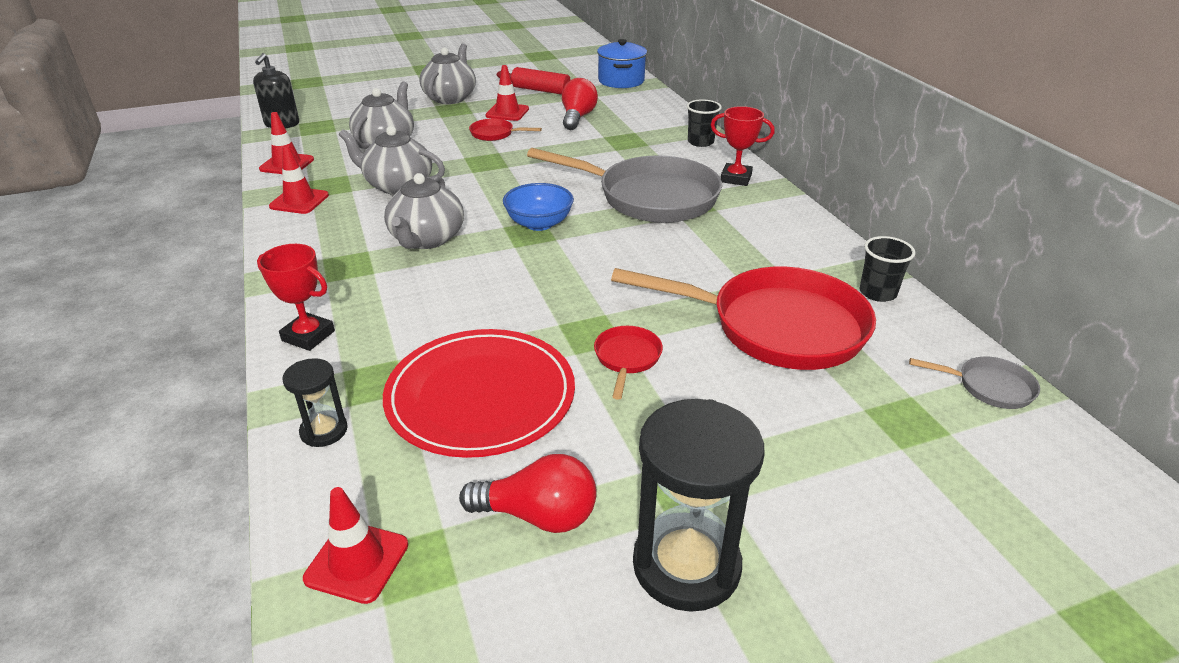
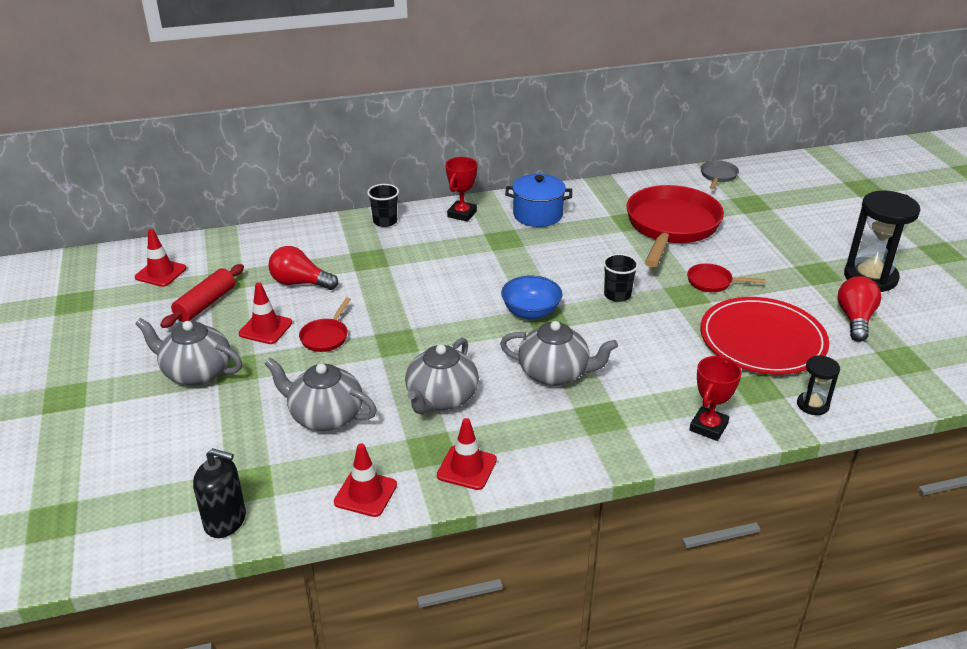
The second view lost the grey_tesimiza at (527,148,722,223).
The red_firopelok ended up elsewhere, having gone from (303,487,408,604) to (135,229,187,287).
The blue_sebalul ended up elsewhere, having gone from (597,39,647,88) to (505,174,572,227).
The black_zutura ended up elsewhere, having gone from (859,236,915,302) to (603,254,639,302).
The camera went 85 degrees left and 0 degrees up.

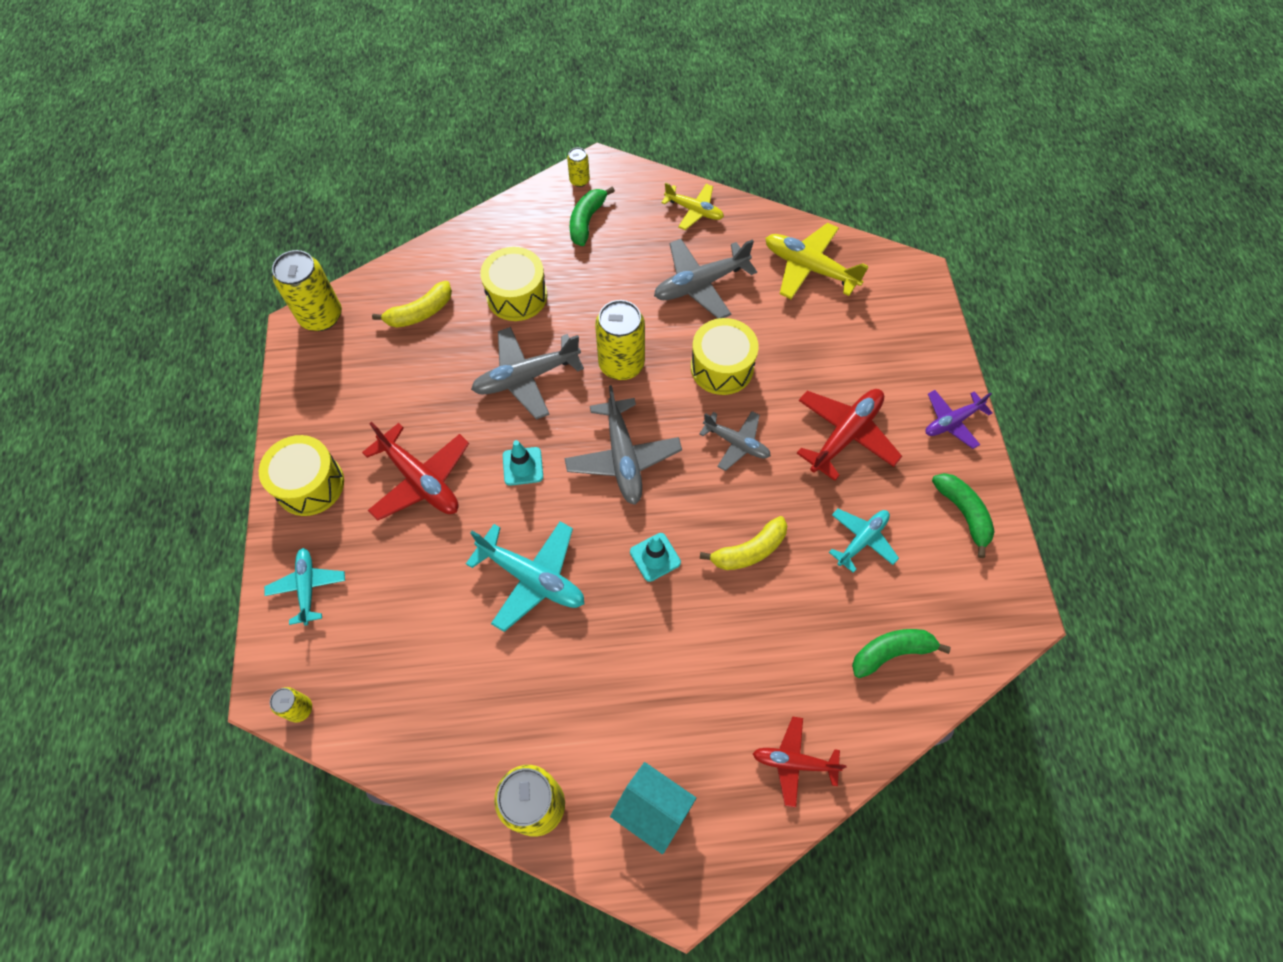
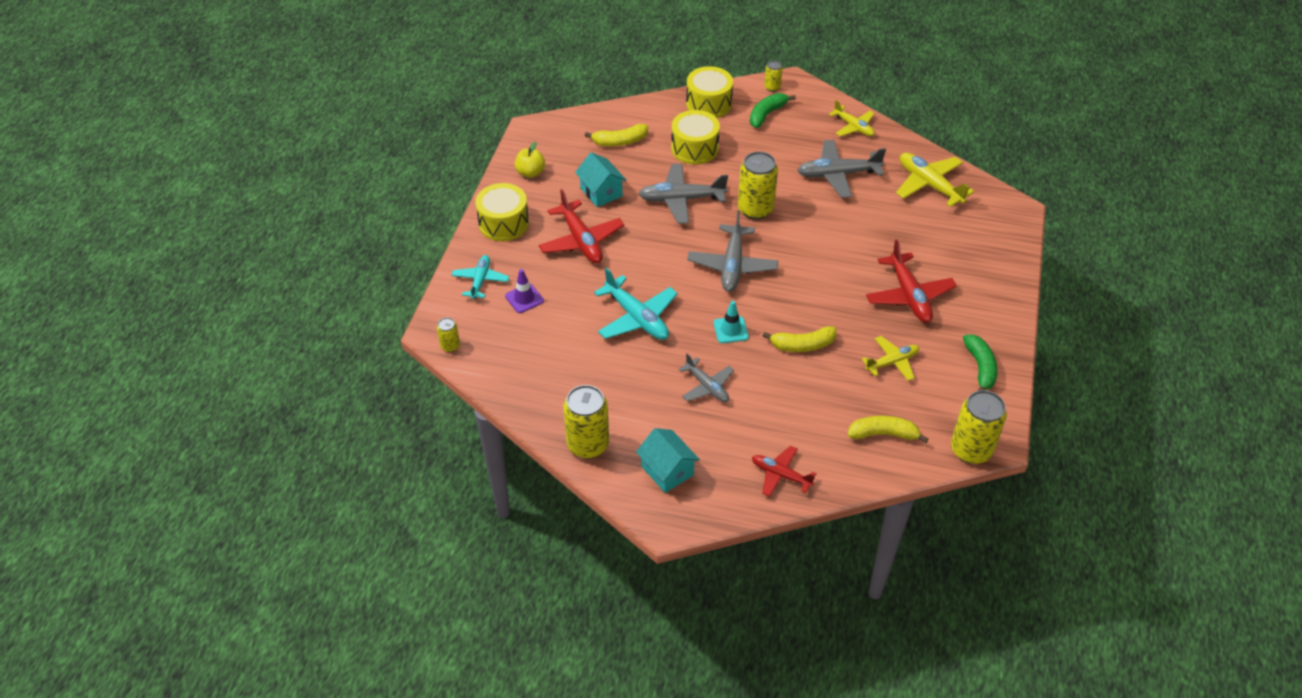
The second view lost the turquoise_firopelok at (503,440,543,486).
The second view lost the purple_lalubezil at (926,390,992,449).
The second view gained the purple_firopelok at (505,269,544,313).
The second view gained the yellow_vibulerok at (515,142,545,178).
The second view gained the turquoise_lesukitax at (575,152,626,207).
The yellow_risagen ended up elsewhere, having gone from (272,250,342,331) to (951,390,1007,464).
The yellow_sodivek ended up elsewhere, having gone from (691,318,759,395) to (686,66,733,118).
The grey_lalubezil ended up elsewhere, having gone from (699,411,771,471) to (678,353,734,402).
What was the turquoise_lalubezil at (829,509,899,573) turned into the yellow_lalubezil at (862,336,919,381).
What was the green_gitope at (852,629,951,678) turned into the yellow_gitope at (847,416,928,443).
The red_lalubezil at (797,389,902,481) ended up facing another way, 105 degrees clockwise from before.
The camera went 20 degrees right and 15 degrees down.

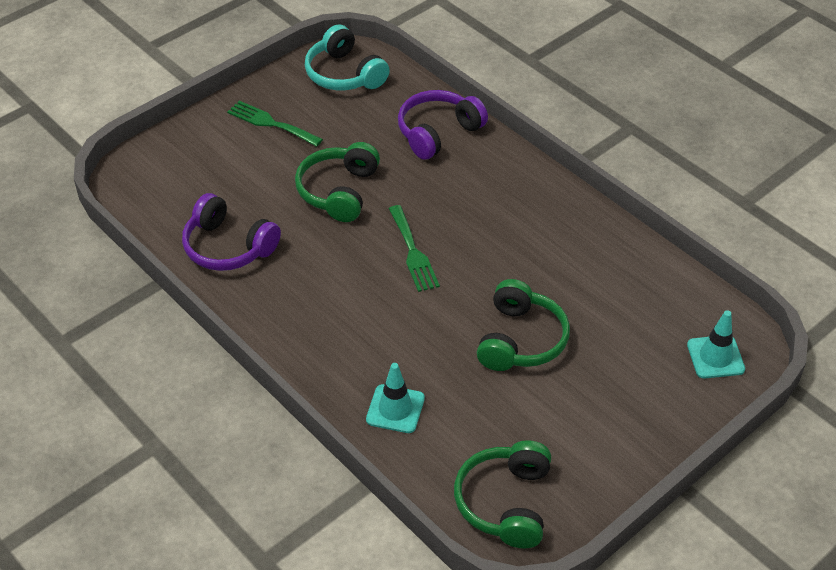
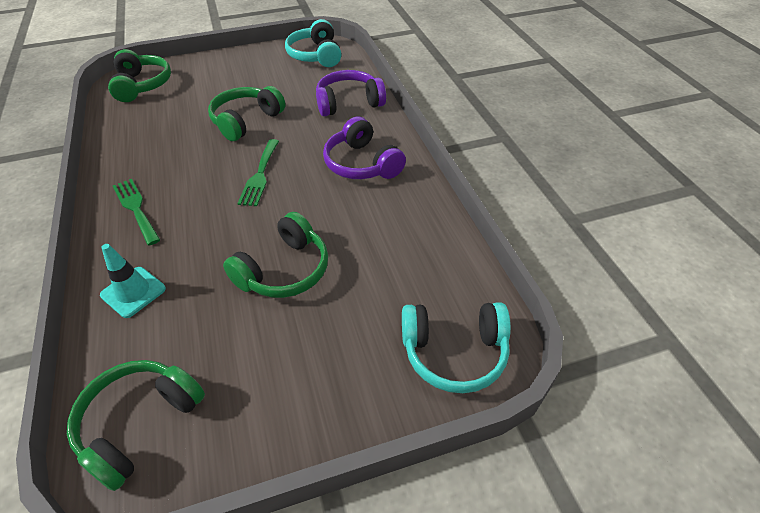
The second view gained the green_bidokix at (108,49,171,102).
The purple_bidokix ended up elsewhere, having gone from (182,193,281,271) to (323,116,406,179).
The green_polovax ended up elsewhere, having gone from (227,101,323,147) to (113,179,160,246).
Where the turquoise_firopelok stood at (687,310,745,378), the turquoise_bidokix came to stand at (402,302,511,393).
The camera went 25 degrees right and 0 degrees up.

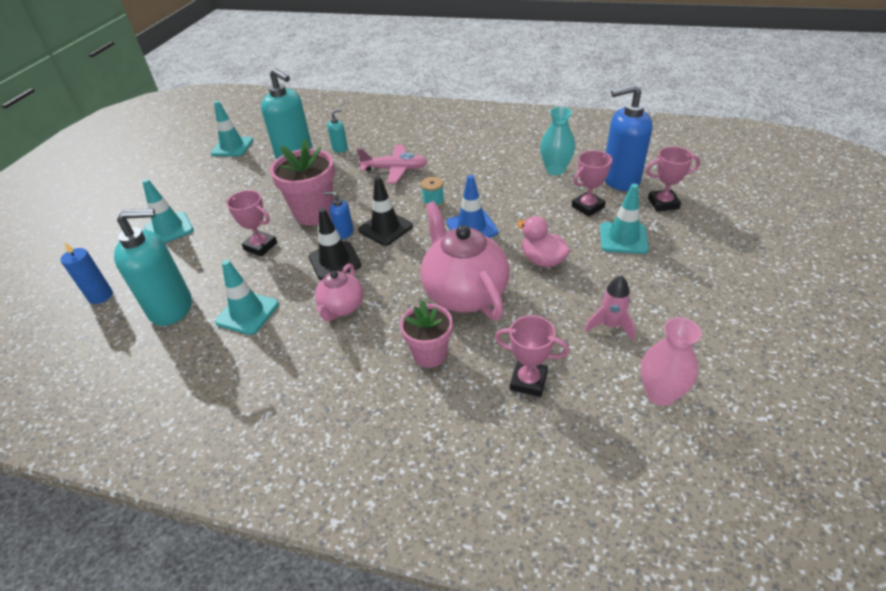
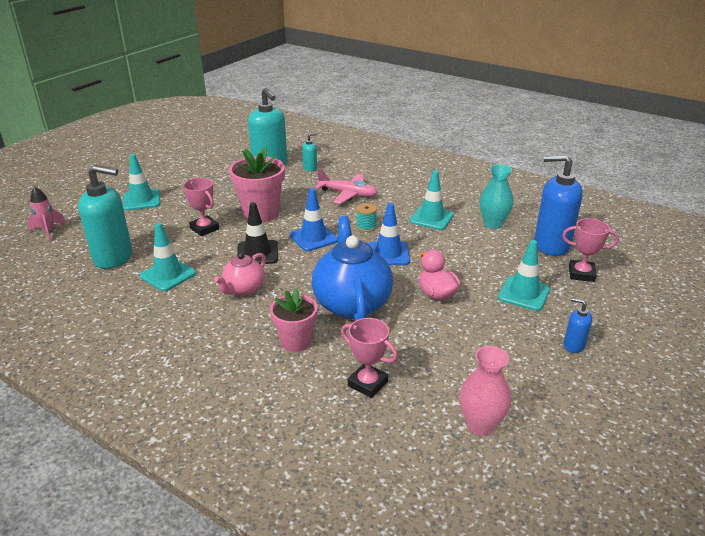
The second view lost the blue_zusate at (61,243,113,304).
The second view lost the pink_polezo at (572,150,613,217).
The turquoise_firopelok ended up elsewhere, having gone from (211,101,253,156) to (409,170,454,230).
The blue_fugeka ended up elsewhere, having gone from (324,191,353,239) to (564,298,592,353).
The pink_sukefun ended up elsewhere, having gone from (584,275,636,341) to (27,187,66,241).
What was the black_firopelok at (358,176,413,246) turned into the blue_firopelok at (290,188,338,251).
What was the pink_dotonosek at (421,201,510,320) turned into the blue_dotonosek at (312,216,393,321).
The camera went 15 degrees right and 10 degrees down.

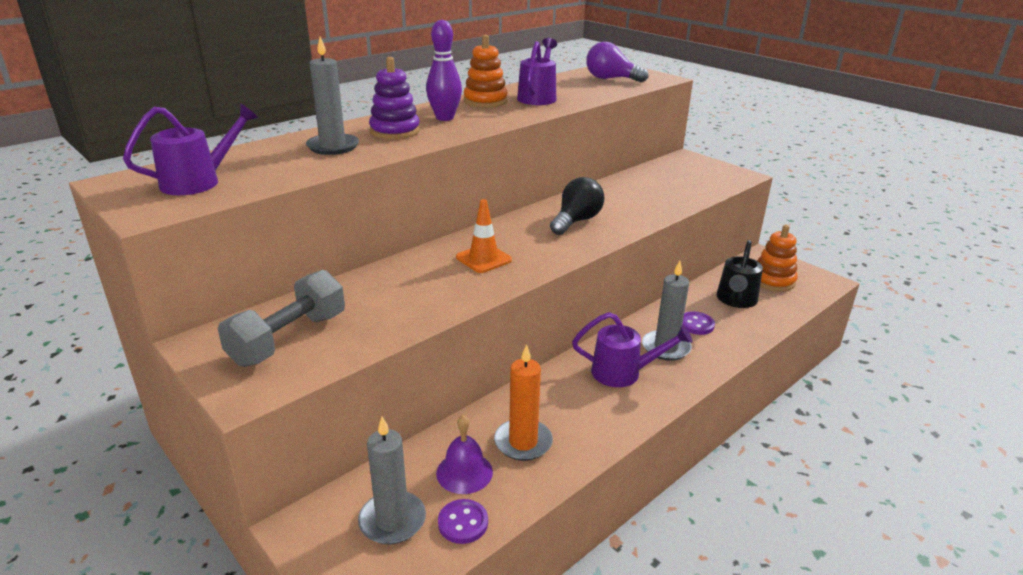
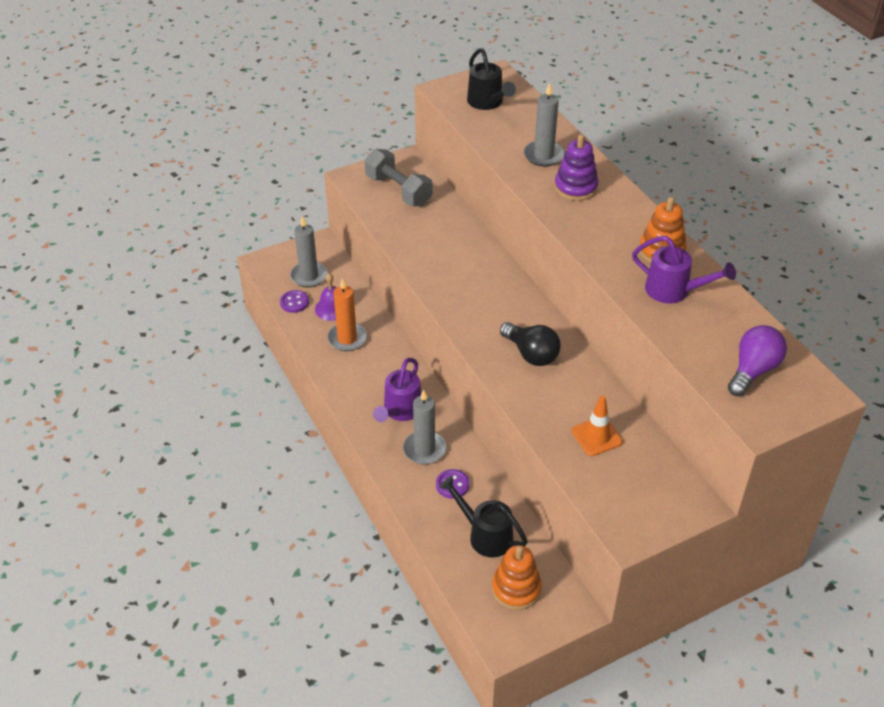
The second view lost the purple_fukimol at (426,20,462,121).
The orange_firopelok ended up elsewhere, having gone from (456,199,512,273) to (571,395,623,456).
What was the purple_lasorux at (123,103,259,195) turned into the black_lasorux at (467,48,516,110).
The camera went 105 degrees right and 15 degrees up.

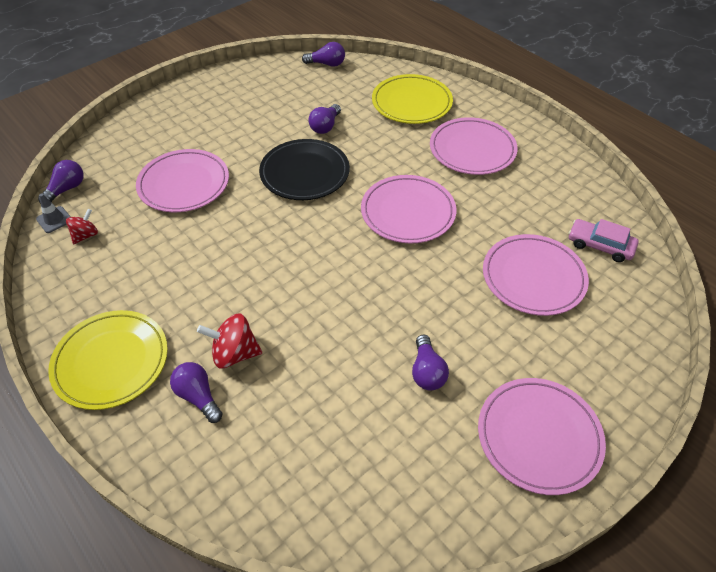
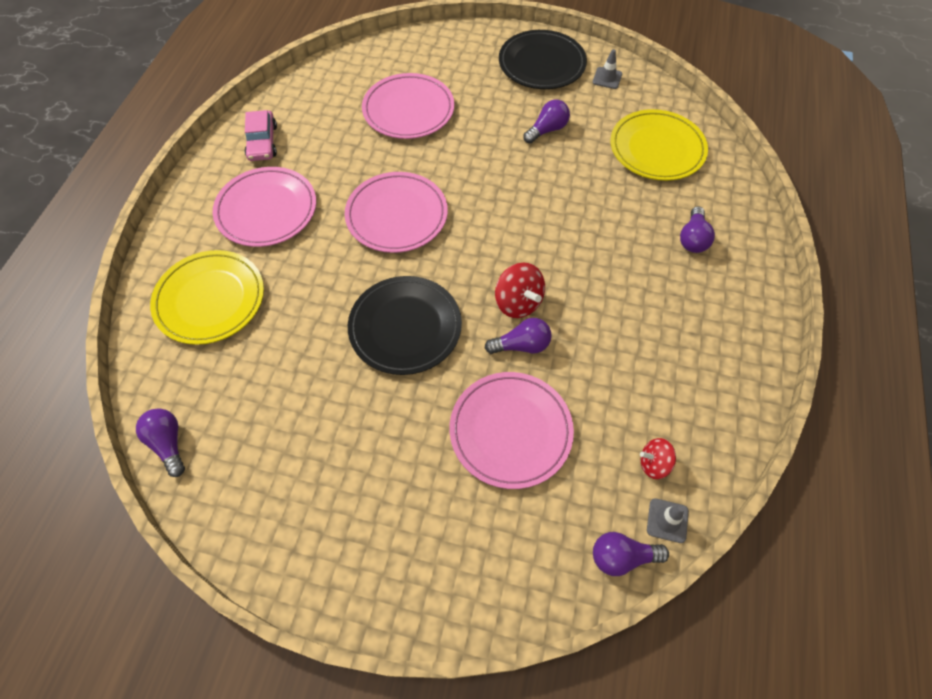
The second view gained the grey_firopelok at (593,49,622,89).
The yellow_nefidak ended up elsewhere, having gone from (48,310,168,410) to (611,109,708,181).
The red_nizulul ended up elsewhere, having gone from (197,313,262,368) to (495,262,545,318).
The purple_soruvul ended up elsewhere, having gone from (308,104,341,134) to (485,318,552,354).
The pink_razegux ended up elsewhere, having gone from (569,219,639,262) to (245,110,277,161).
What was the pink_nefidak at (478,378,606,495) turned into the black_nefidak at (499,30,587,89).
The camera went 125 degrees left and 10 degrees up.

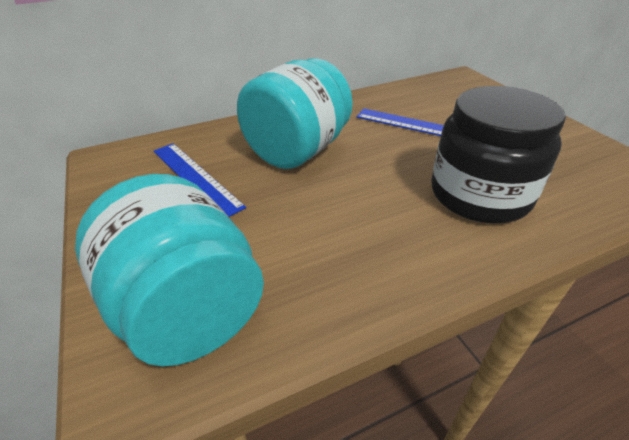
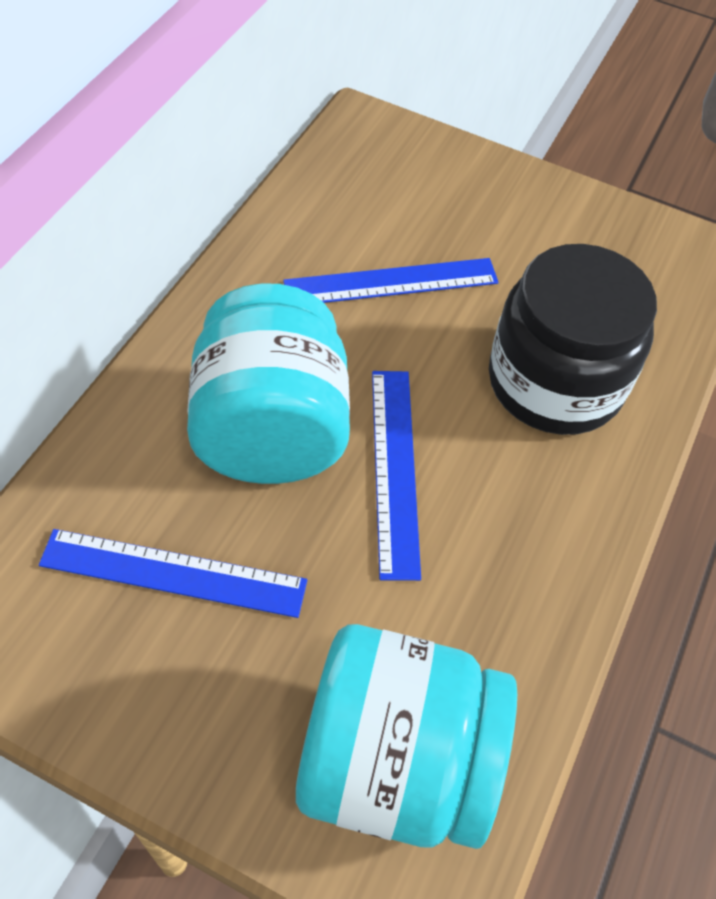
The second view gained the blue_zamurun at (372,371,421,581).
The camera went 45 degrees left and 15 degrees up.

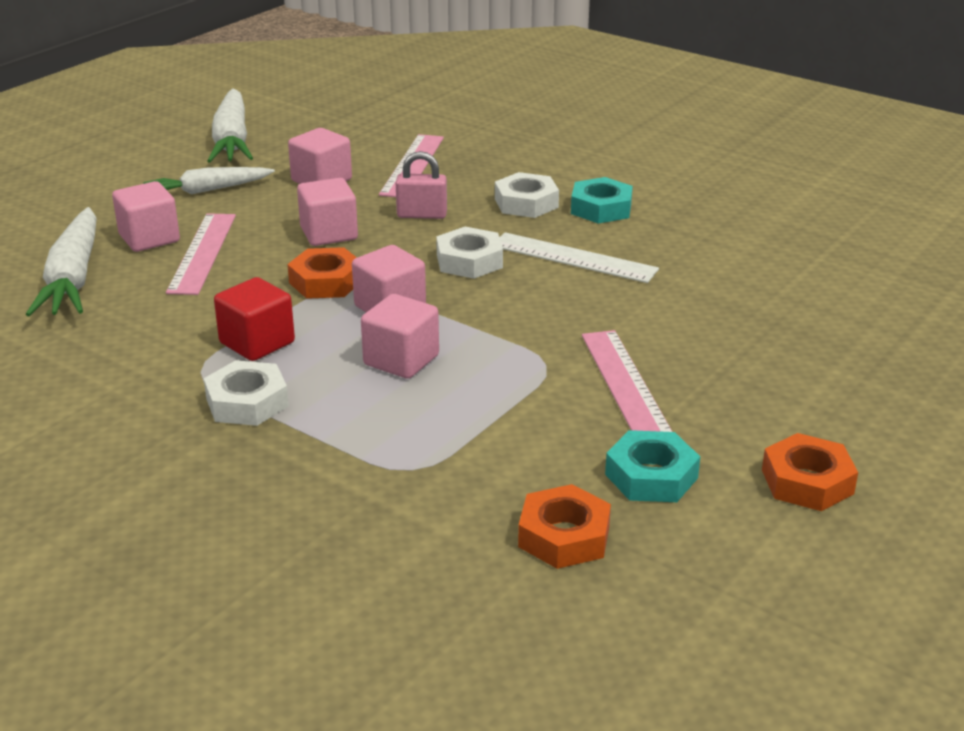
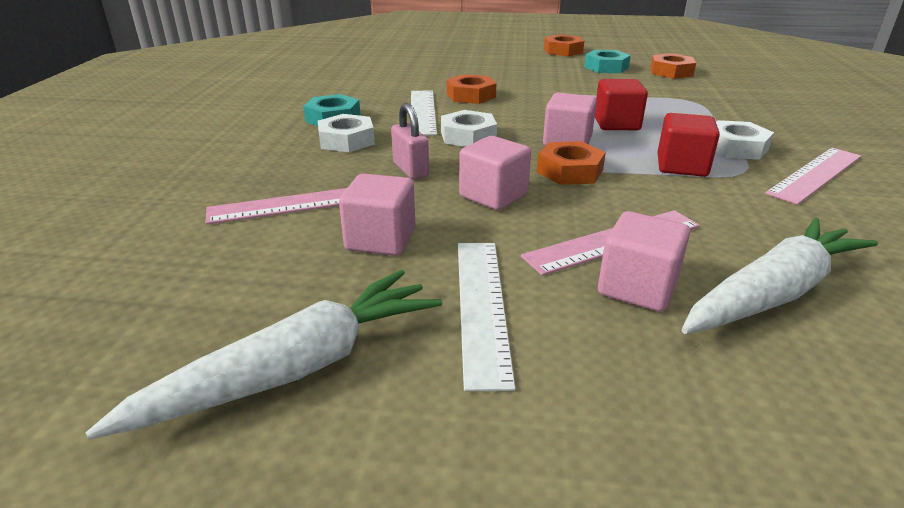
The second view gained the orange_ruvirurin at (447,74,497,104).
The pink_zamurun ended up elsewhere, having gone from (582,330,672,432) to (765,148,861,205).
Where the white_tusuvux stood at (143,167,275,194), the white_zamurun came to stand at (458,243,516,391).
What was the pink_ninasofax at (361,294,439,379) turned into the red_ninasofax at (595,79,648,130).
The camera went 120 degrees left and 0 degrees up.

